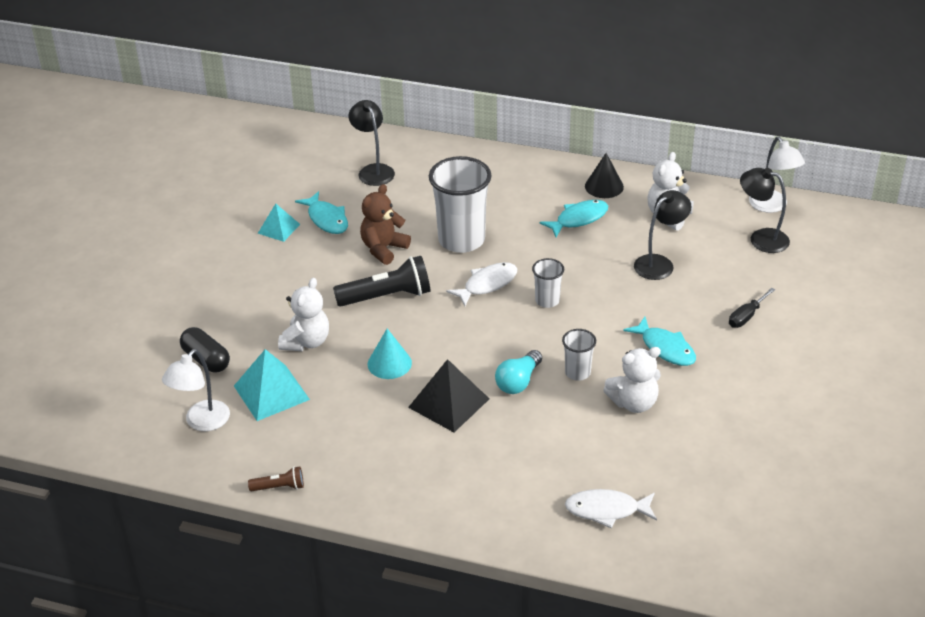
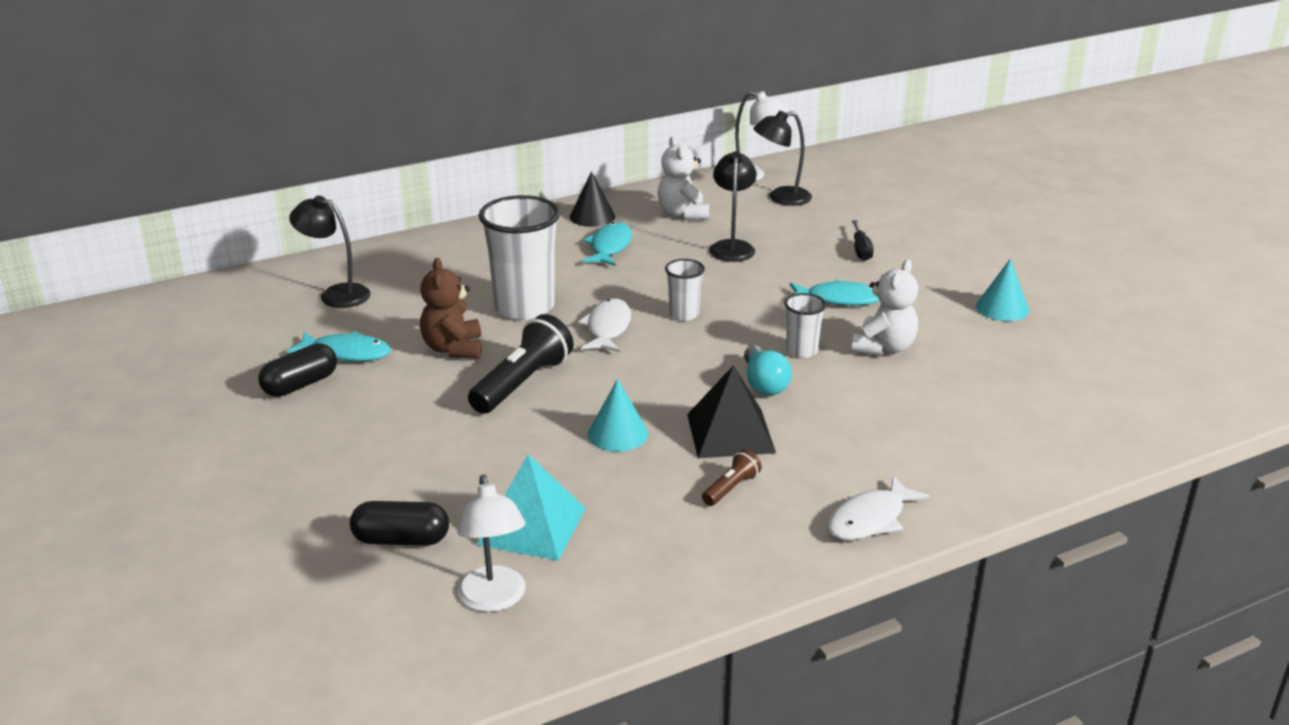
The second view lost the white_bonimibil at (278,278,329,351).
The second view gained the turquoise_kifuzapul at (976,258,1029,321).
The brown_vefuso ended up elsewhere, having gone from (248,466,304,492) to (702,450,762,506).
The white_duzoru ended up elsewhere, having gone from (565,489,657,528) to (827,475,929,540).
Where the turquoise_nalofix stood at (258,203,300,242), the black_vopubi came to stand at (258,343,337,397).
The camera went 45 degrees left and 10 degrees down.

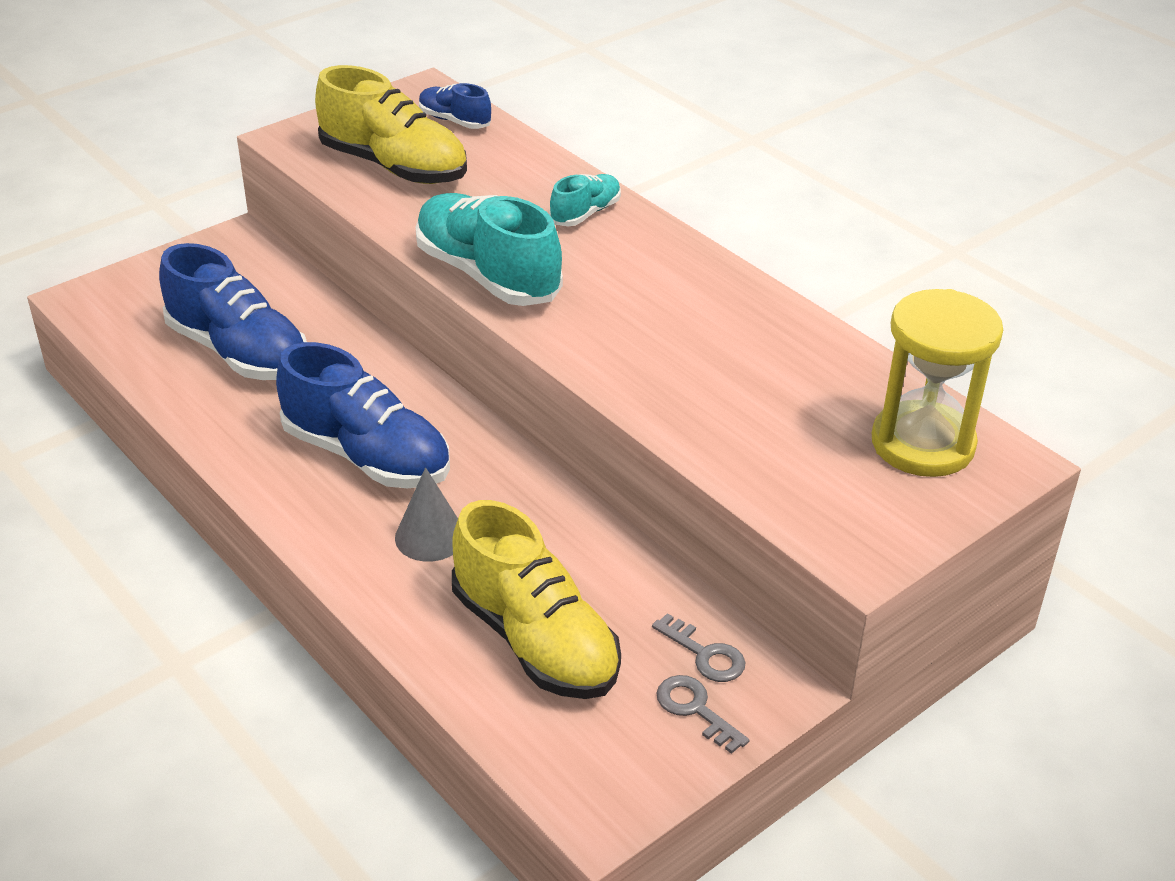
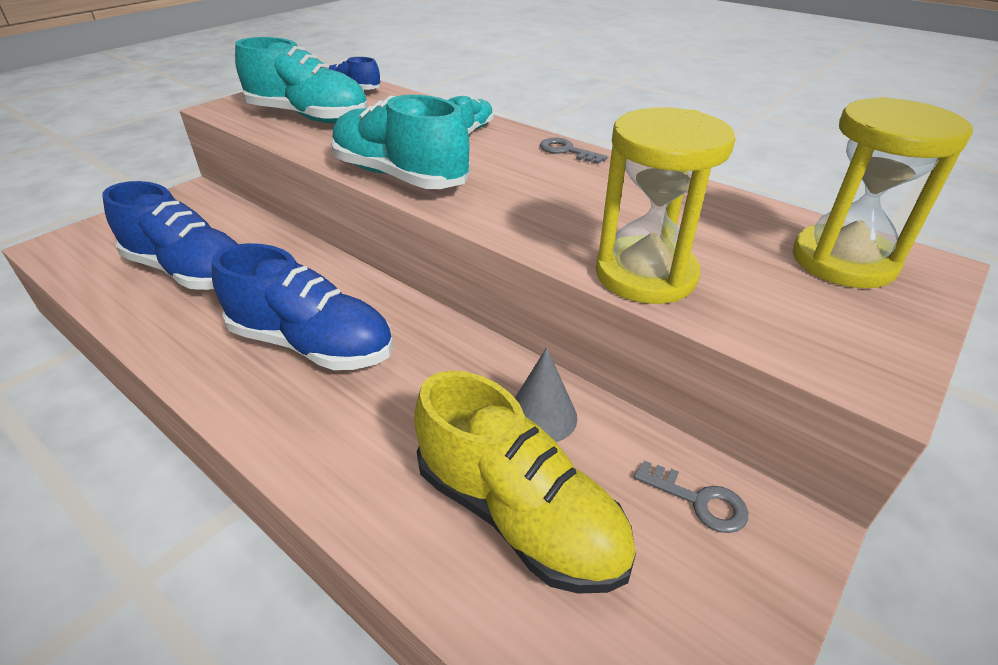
The second view gained the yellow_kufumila at (596,107,735,304).
The grey_kifuzapul ended up elsewhere, having gone from (395,467,458,562) to (515,348,577,442).
The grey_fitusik ended up elsewhere, having gone from (656,675,749,754) to (540,138,607,164).
What was the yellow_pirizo at (315,65,467,184) turned into the turquoise_pirizo at (235,37,368,123).
The camera went 10 degrees left and 0 degrees up.

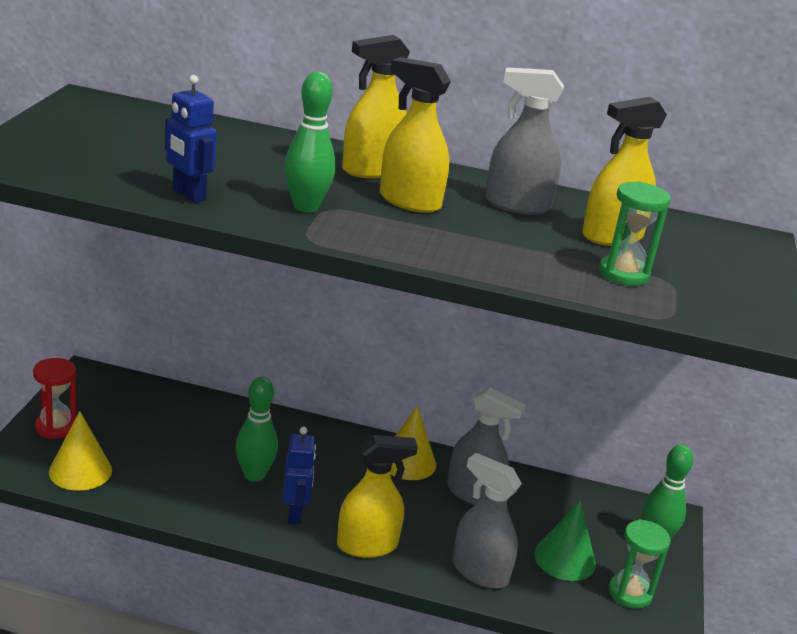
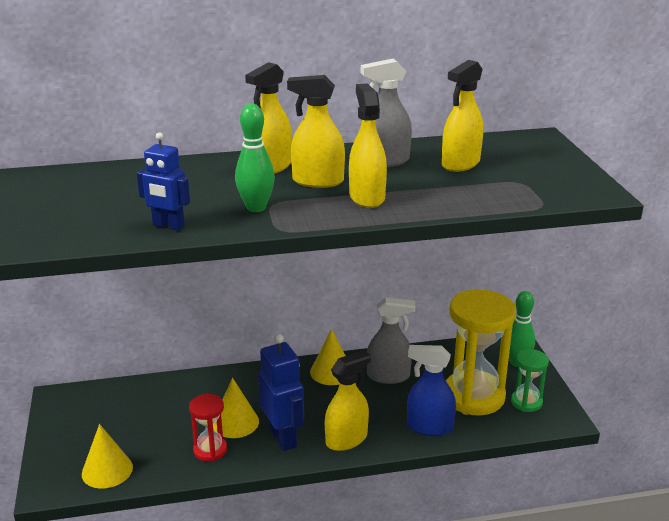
The second view lost the green_kufumila at (599,181,671,286).
The second view gained the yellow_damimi at (349,83,387,208).
The red_kufumila ended up elsewhere, having gone from (33,358,76,439) to (189,394,227,462).
Where the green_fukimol stood at (235,377,278,482), the yellow_kifuzapul came to stand at (213,378,259,438).
Where the green_kifuzapul stood at (534,501,596,581), the yellow_kufumila came to stand at (446,289,516,415).
What was the grey_damimi at (453,453,522,589) turned into the blue_damimi at (407,345,456,436).
The size of the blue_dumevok at (283,427,316,524) changed by a factor of 1.52.
The camera went 20 degrees left and 0 degrees up.

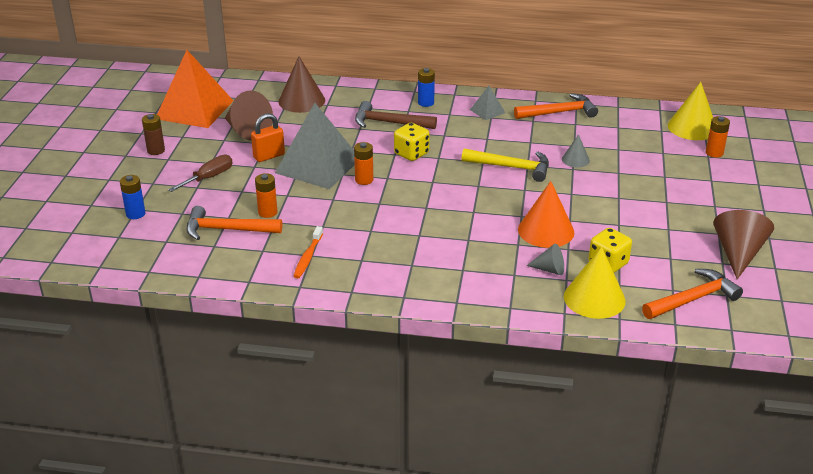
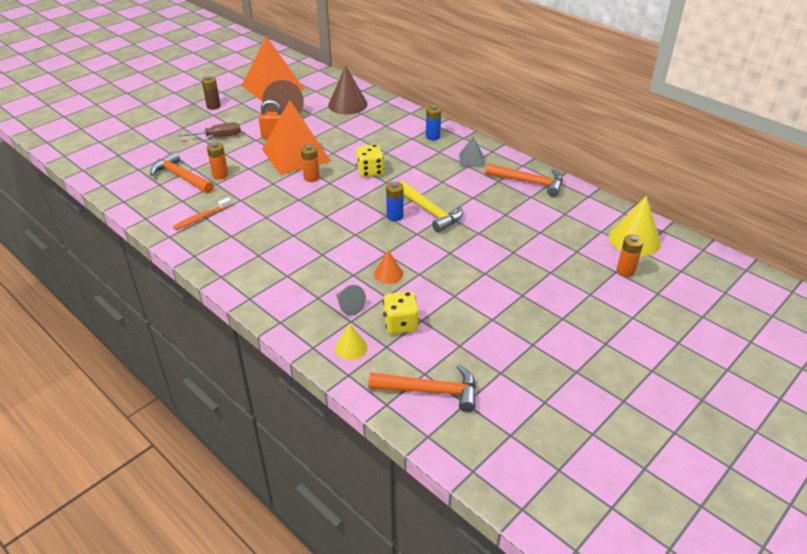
The second view lost the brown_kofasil at (355,101,437,129).
The second view lost the grey_kifuzapul at (562,134,590,167).
The second view lost the brown_kifuzapul at (713,210,774,279).
The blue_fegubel ended up elsewhere, having gone from (120,175,145,219) to (386,182,404,221).
What was the grey_nalofix at (275,103,355,189) turned into the orange_nalofix at (262,100,330,175).
The size of the orange_kifuzapul at (518,181,574,248) changed by a factor of 0.54.
The size of the yellow_kifuzapul at (564,247,626,319) changed by a factor of 0.54.
The camera went 35 degrees right and 5 degrees up.

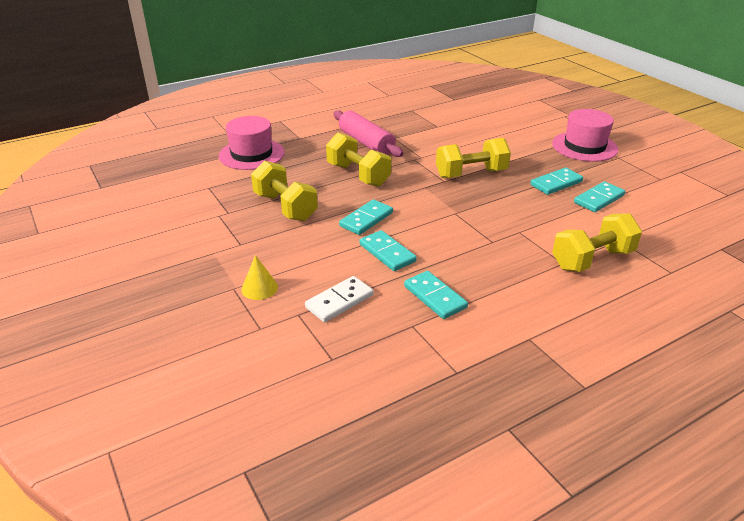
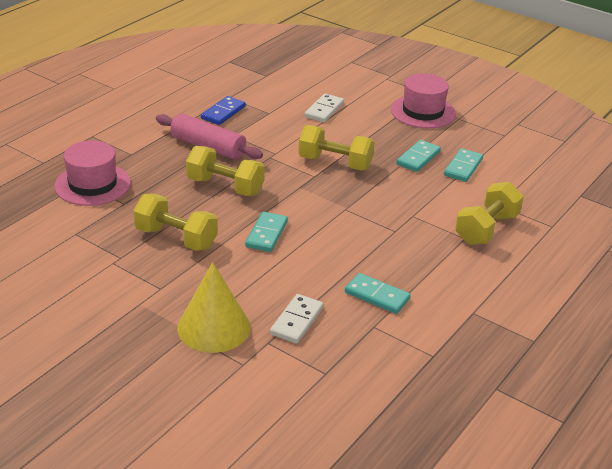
The second view lost the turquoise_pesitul at (359,230,417,271).
The second view gained the blue_pesitul at (201,96,246,125).
The second view gained the white_pesitul at (305,94,344,122).
The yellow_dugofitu at (436,138,511,178) ended up facing another way, 60 degrees clockwise from before.
The size of the yellow_kifuzapul at (241,255,278,300) changed by a factor of 2.00.
The camera went 25 degrees left and 0 degrees up.

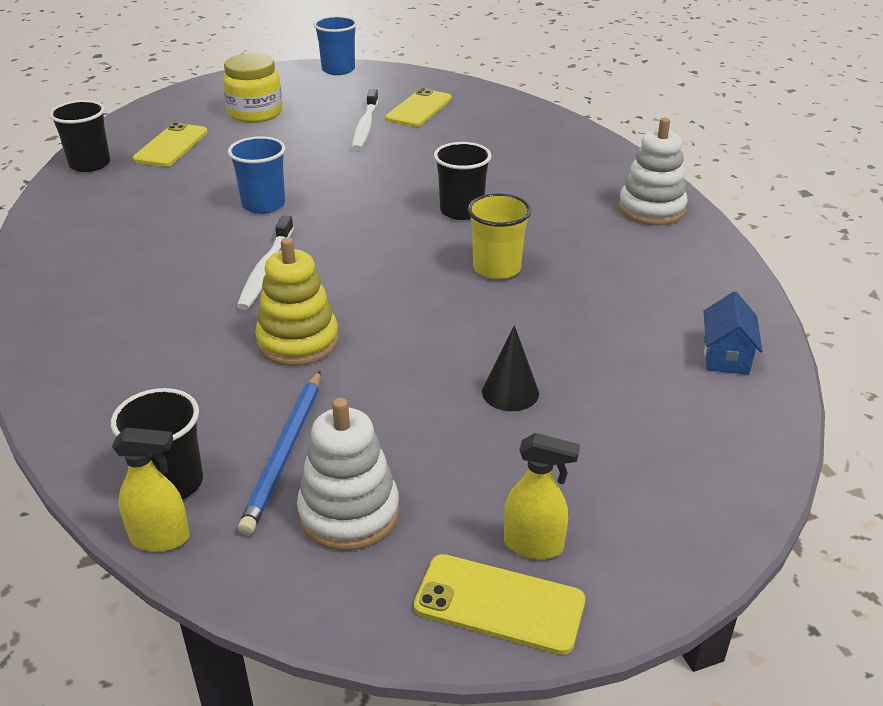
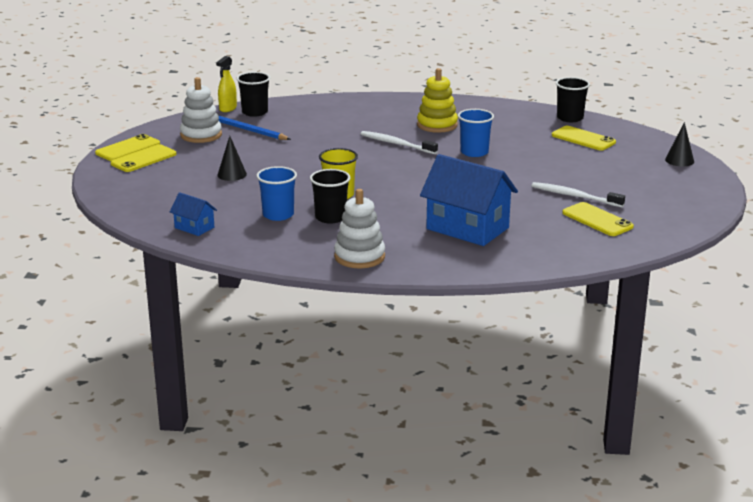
The second view lost the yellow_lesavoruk at (223,53,282,123).
The second view gained the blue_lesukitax at (420,154,518,246).
The second view gained the black_kifuzapul at (665,122,694,166).
The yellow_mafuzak ended up elsewhere, having gone from (255,238,339,366) to (417,68,458,133).
The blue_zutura ended up elsewhere, having gone from (314,16,357,75) to (256,166,297,221).
The black_zutura ended up elsewhere, having gone from (434,142,492,220) to (310,169,350,224).
Where the yellow_damimi stood at (504,433,580,559), the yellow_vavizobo came to stand at (111,144,177,172).
The camera went 115 degrees right and 10 degrees down.

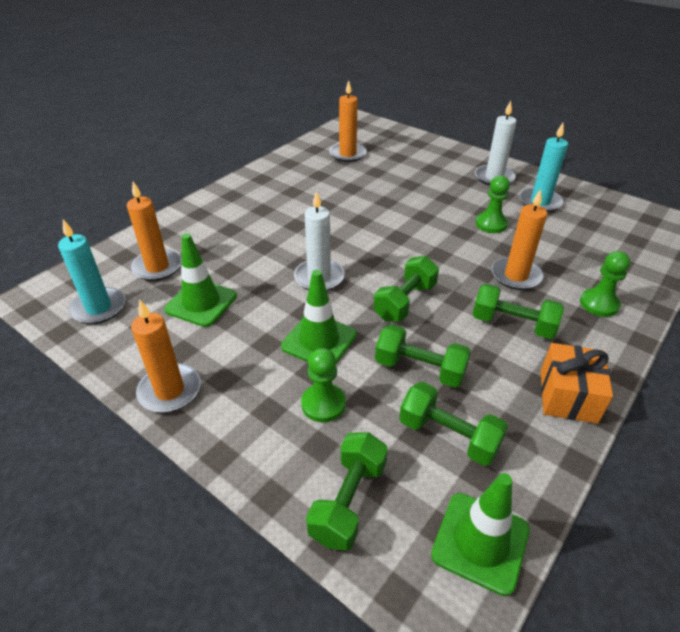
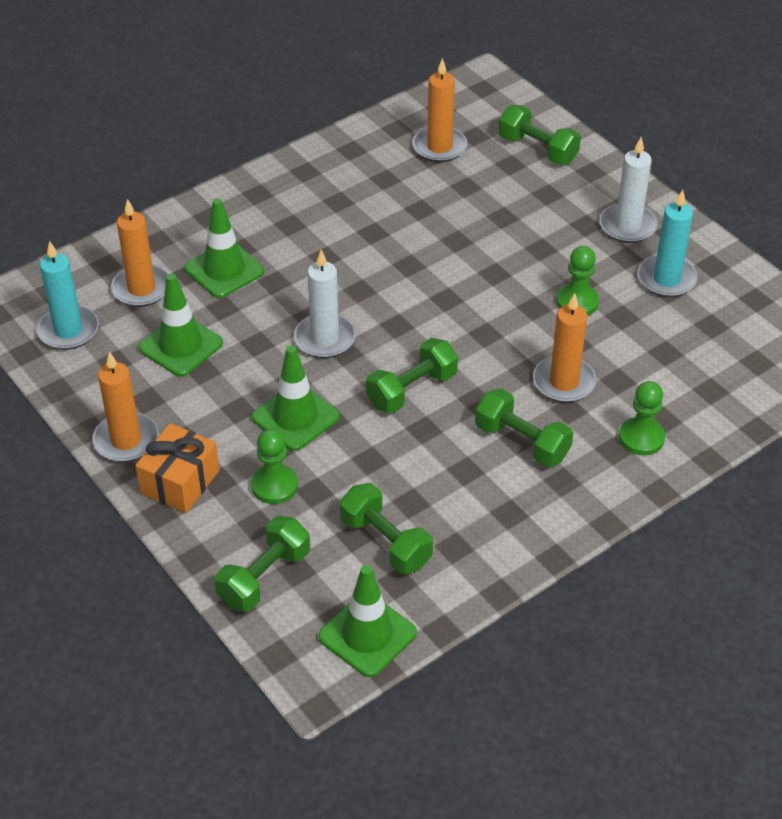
The second view gained the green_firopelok at (185,198,264,298).
The green_dugofitu ended up elsewhere, having gone from (375,324,471,388) to (499,105,581,165).
The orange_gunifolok ended up elsewhere, having gone from (541,343,613,424) to (135,423,219,513).
The camera went 15 degrees right and 5 degrees up.

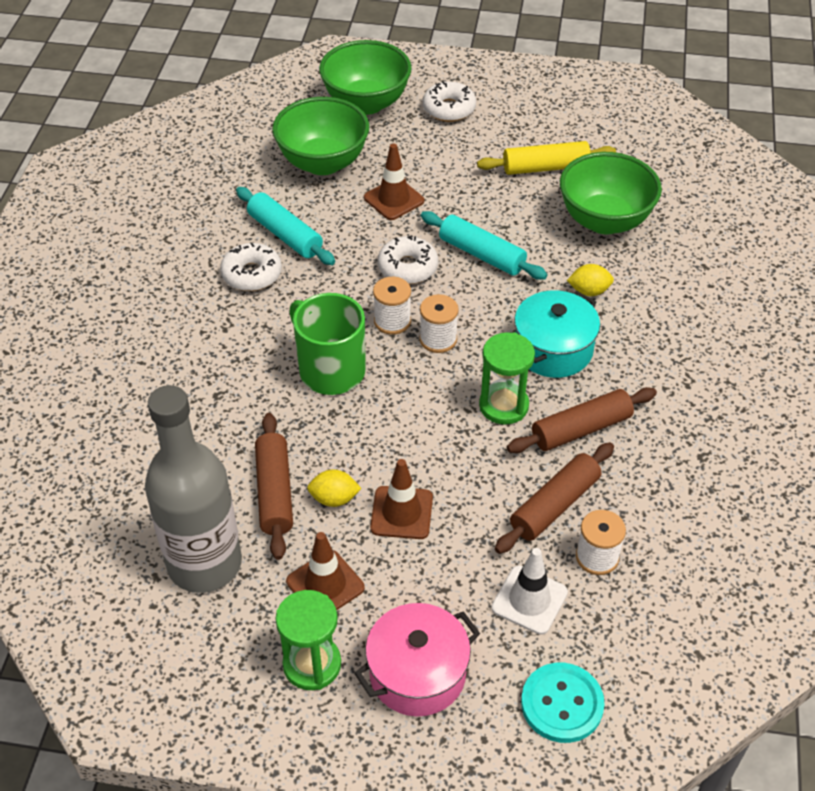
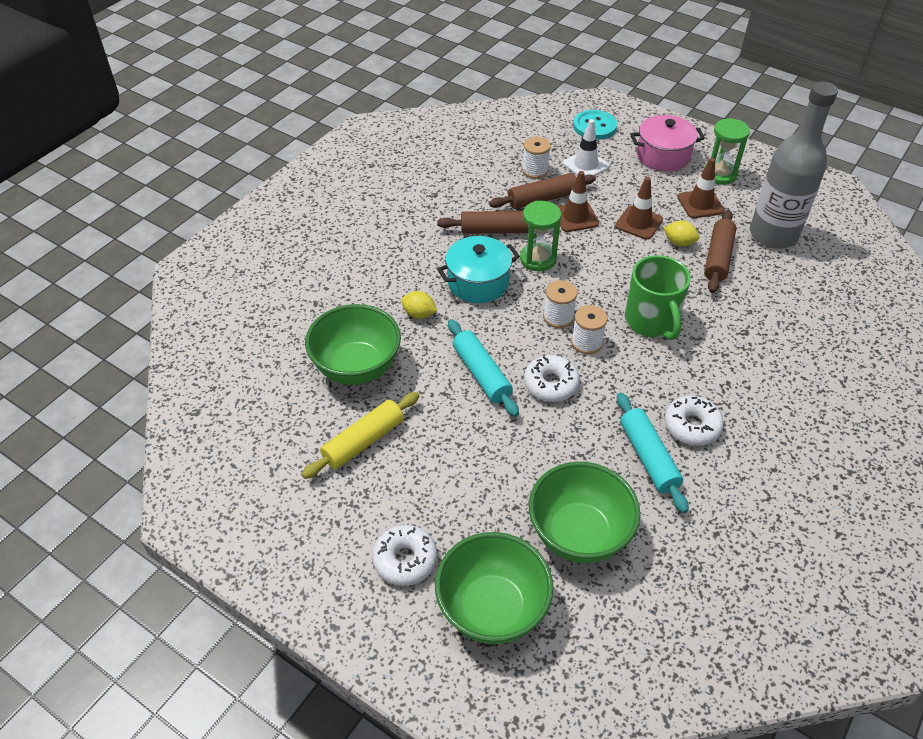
The brown_firopelok ended up elsewhere, having gone from (364,144,424,220) to (558,171,599,232).
The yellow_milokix at (477,141,616,175) ended up facing another way, 60 degrees counterclockwise from before.
The camera went 155 degrees left and 0 degrees up.

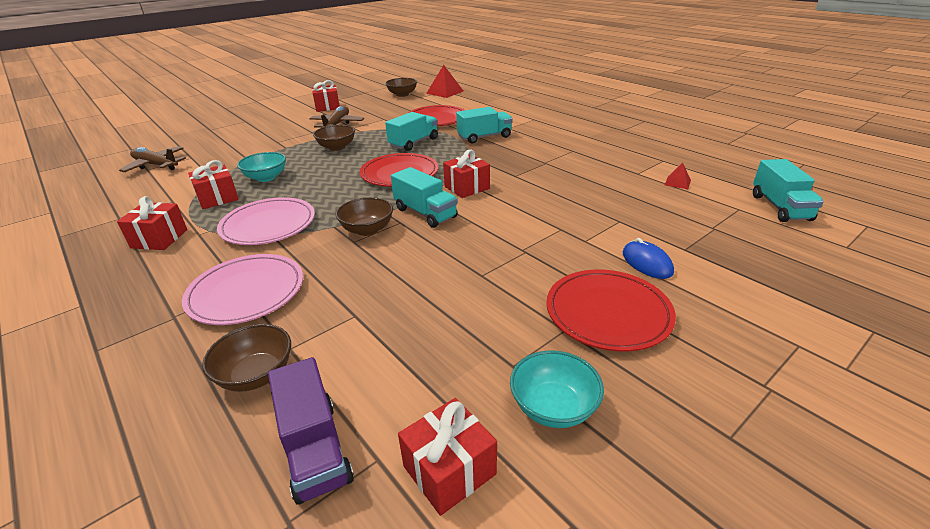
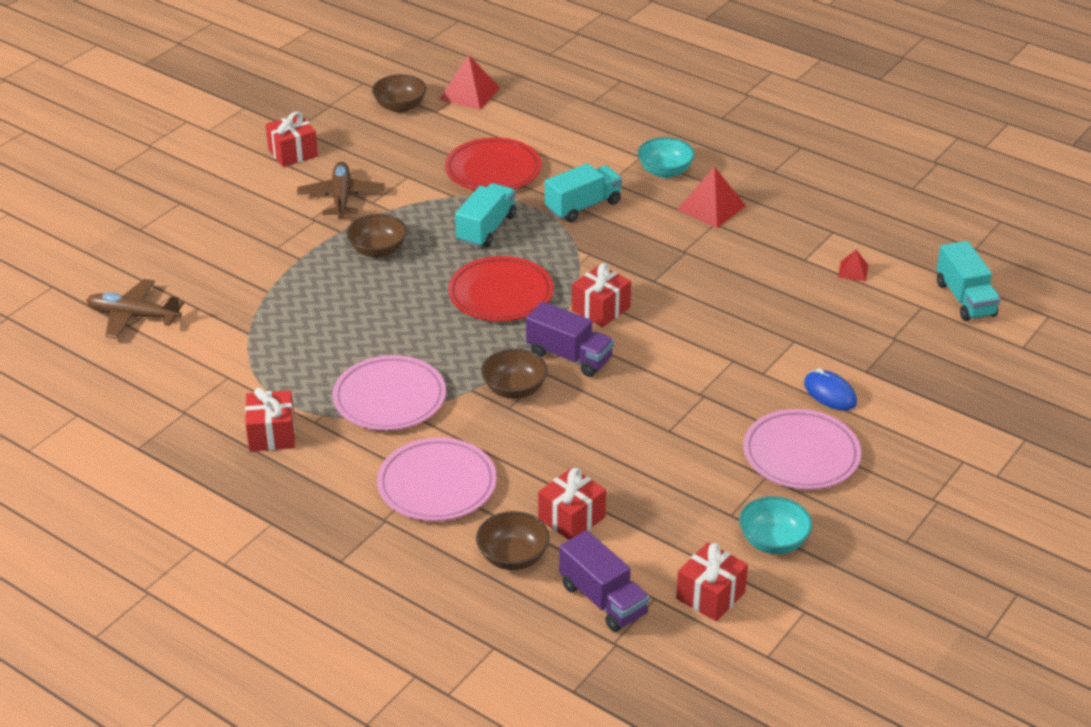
The second view gained the red_nalofix at (677,167,746,228).
The red_gunifolok ended up elsewhere, having gone from (188,160,239,209) to (538,468,606,540).
The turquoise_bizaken ended up elsewhere, having gone from (237,152,286,182) to (638,137,695,178).
What was the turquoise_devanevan at (391,167,458,228) turned into the purple_devanevan at (526,301,614,377).
What was the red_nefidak at (547,269,676,351) turned into the pink_nefidak at (743,409,861,490).
The camera went 15 degrees left and 5 degrees up.

